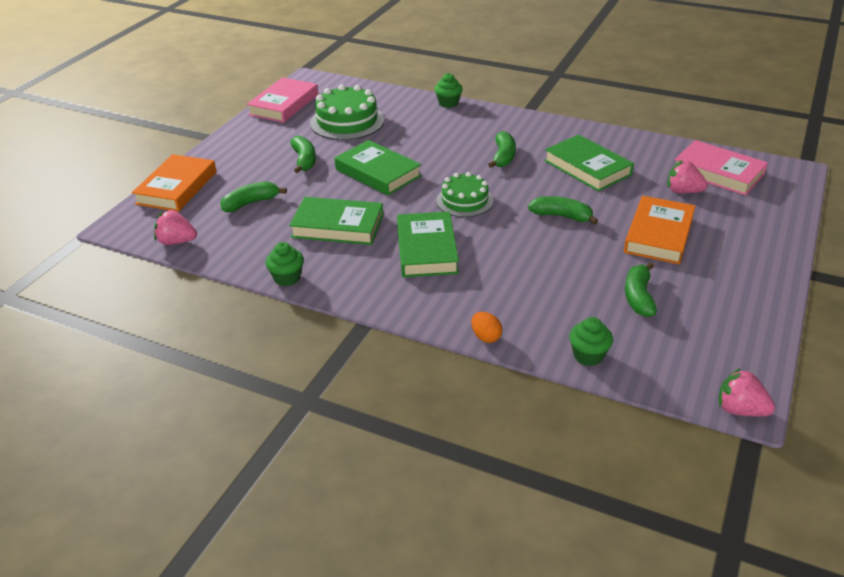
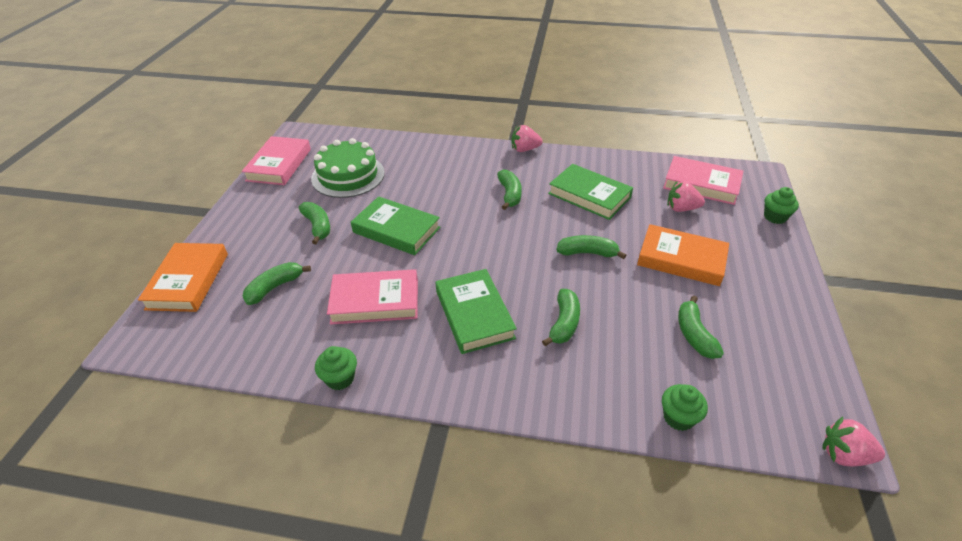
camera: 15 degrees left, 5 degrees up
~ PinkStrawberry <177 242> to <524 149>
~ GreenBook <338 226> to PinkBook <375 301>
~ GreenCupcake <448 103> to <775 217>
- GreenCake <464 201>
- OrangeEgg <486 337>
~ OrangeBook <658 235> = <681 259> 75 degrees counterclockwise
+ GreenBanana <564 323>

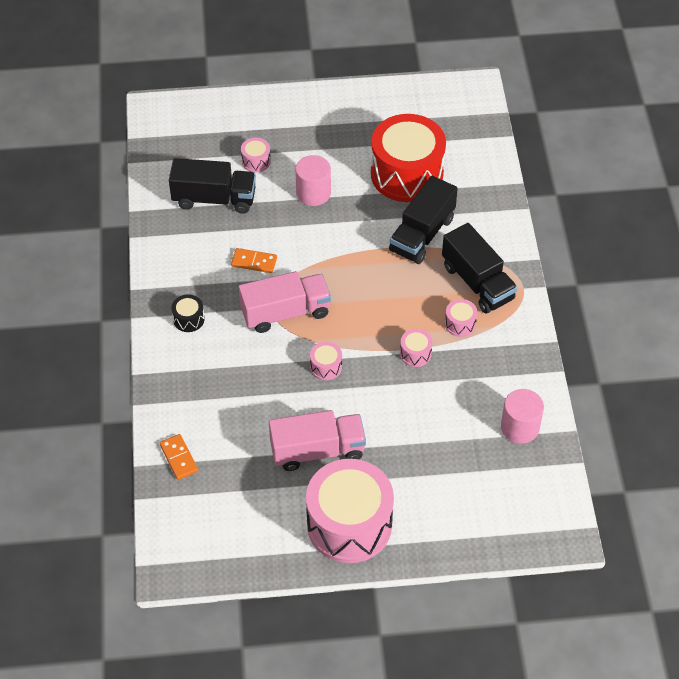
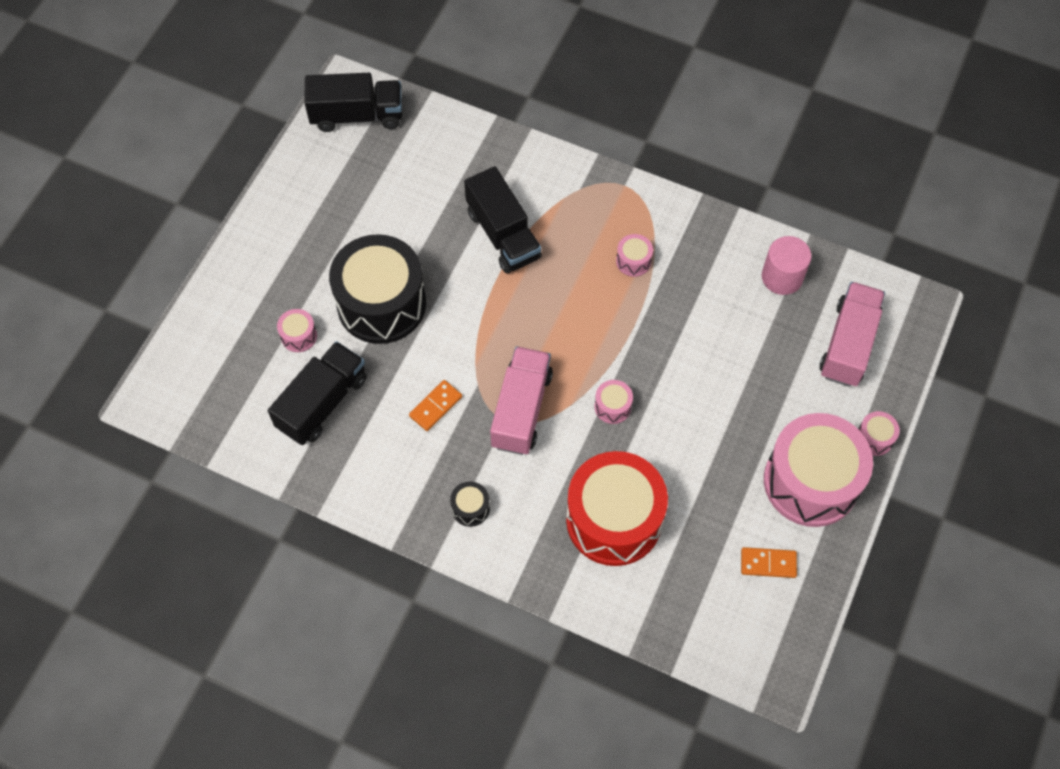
camera: 60 degrees left, 10 degrees up
~ OrangeDomino <179 458> to <768 563>
~ PinkTruck <317 451> to <848 344>
~ PinkCylinder <313 193> to BlackDrum <381 304>
~ RedDrum <407 174> to <614 519>
~ PinkDrum <415 353> to <874 438>
~ BlackTruck <477 282> to <357 115>

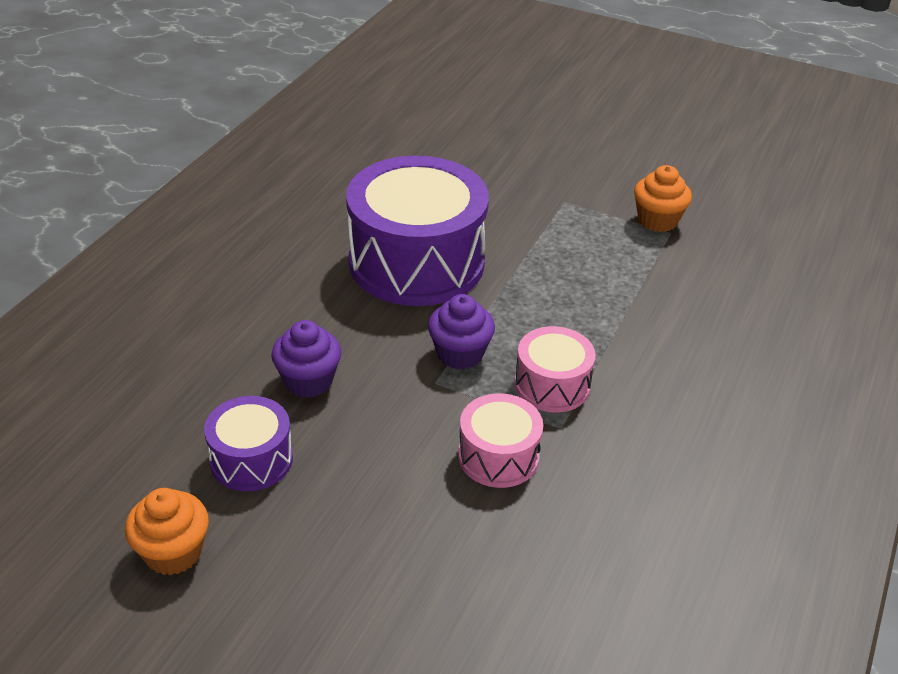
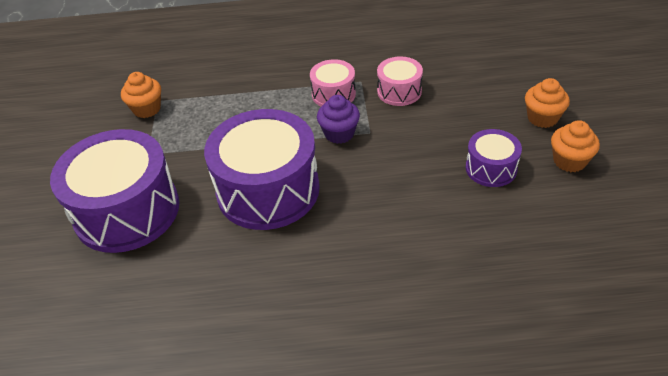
camera: 115 degrees left, 5 degrees up
- PurpleCupcake <308 381>
+ PurpleDrum <127 211>
+ OrangeCupcake <542 118>

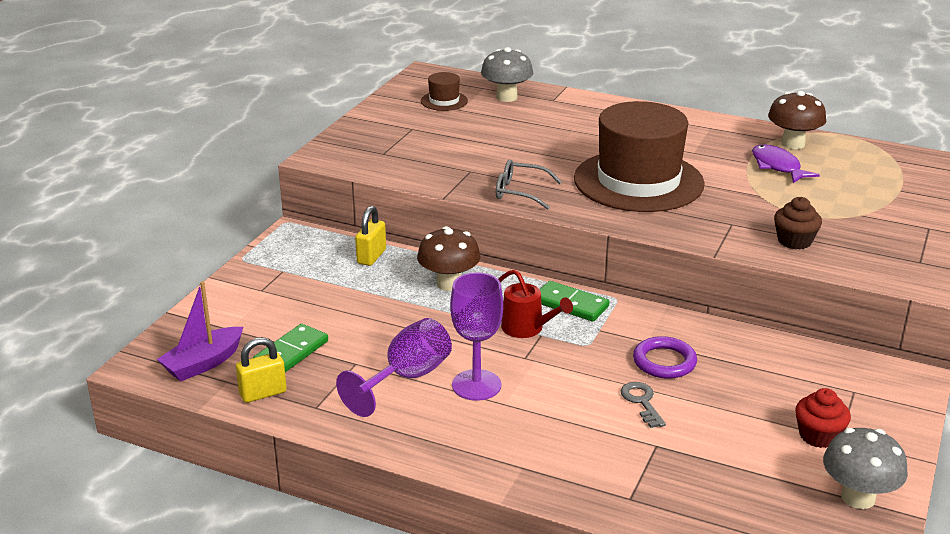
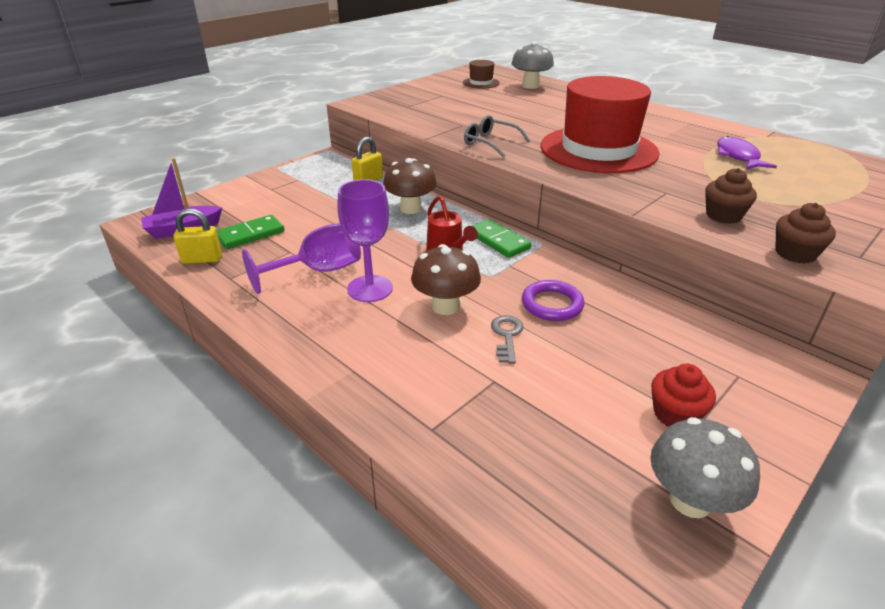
camera: 20 degrees right, 5 degrees up
~ BrownHat <638 181> to RedHat <598 150>
~ BrownMushroom <793 144> to <445 306>
+ BrownCupcake <795 253>

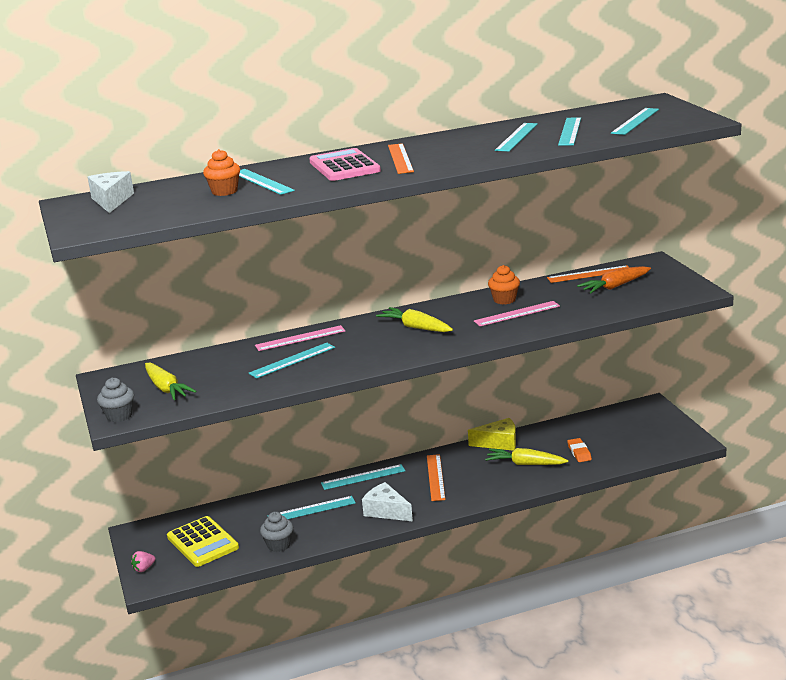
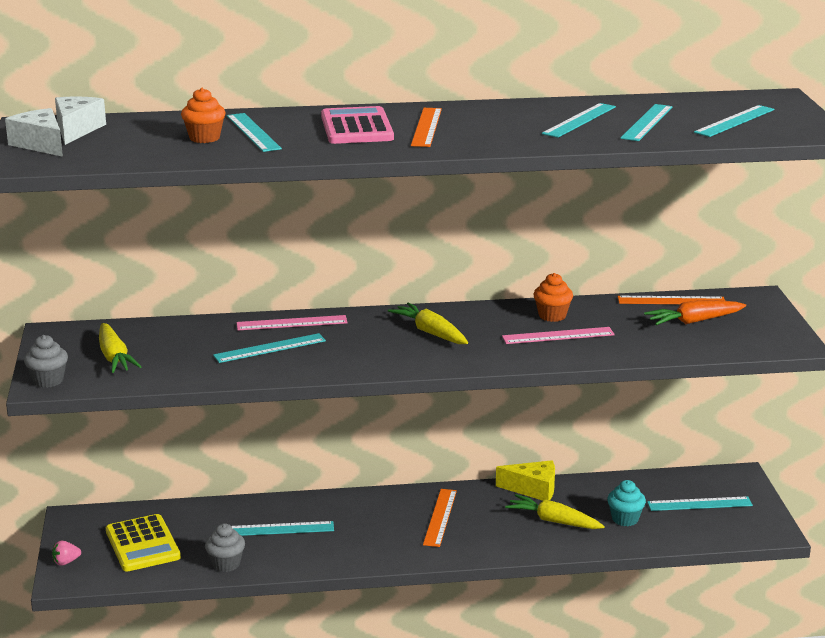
camera: 10 degrees right, 0 degrees up
~ TurquoiseRuler <363 477> to <699 504>
~ WhiteCheese <386 511> to <40 144>
~ OrangeEraser <579 452> to TurquoiseCupcake <625 519>

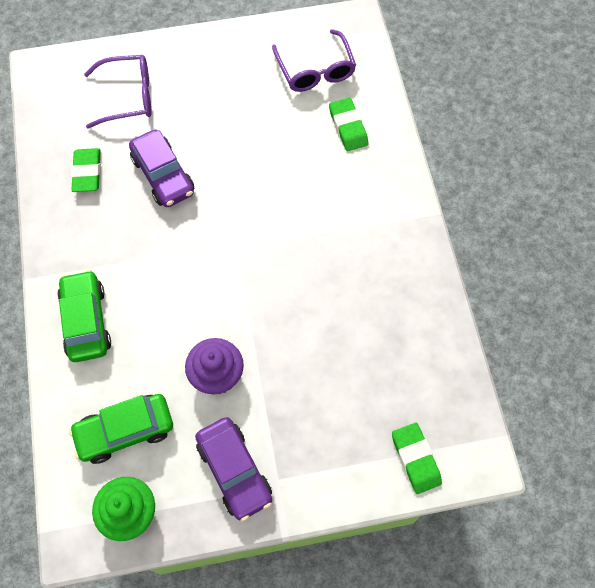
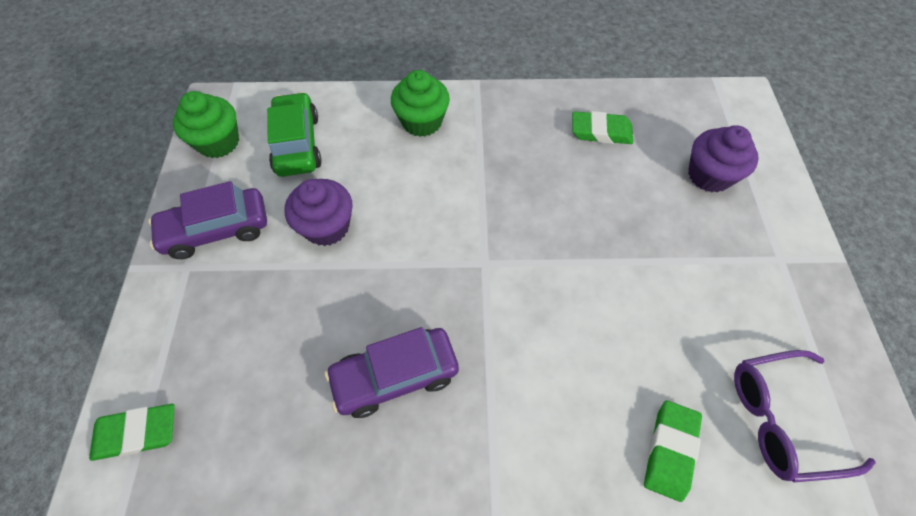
camera: 100 degrees right, 5 degrees down
~ GreenCar <86 321> to GreenCupcake <422 122>
~ PurpleGlasses <128 97> to PurpleCupcake <709 175>
~ PurpleCar <163 175> to <395 376>
~ GreenEraser <348 127> = <670 450> 60 degrees counterclockwise

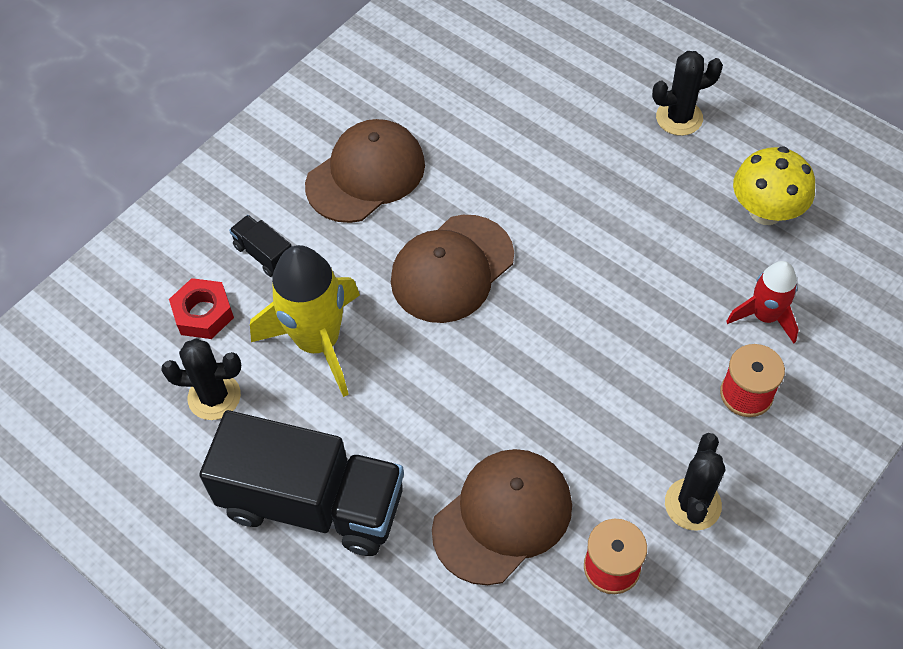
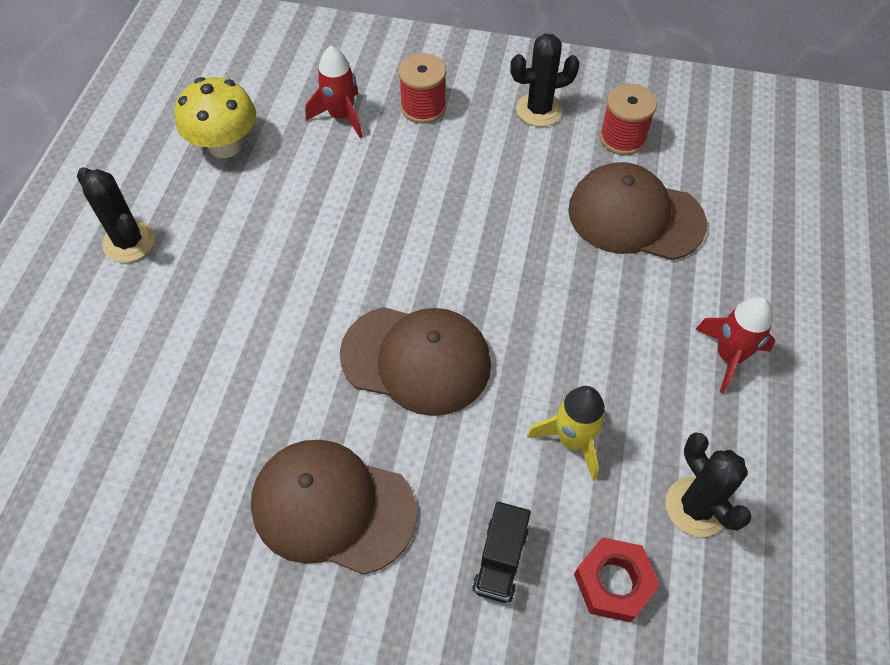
camera: 120 degrees left, 0 degrees up
~ BlackTruck <313 503> to RedRocket <728 356>
~ YellowRocket <318 342> = <572 440> x0.58

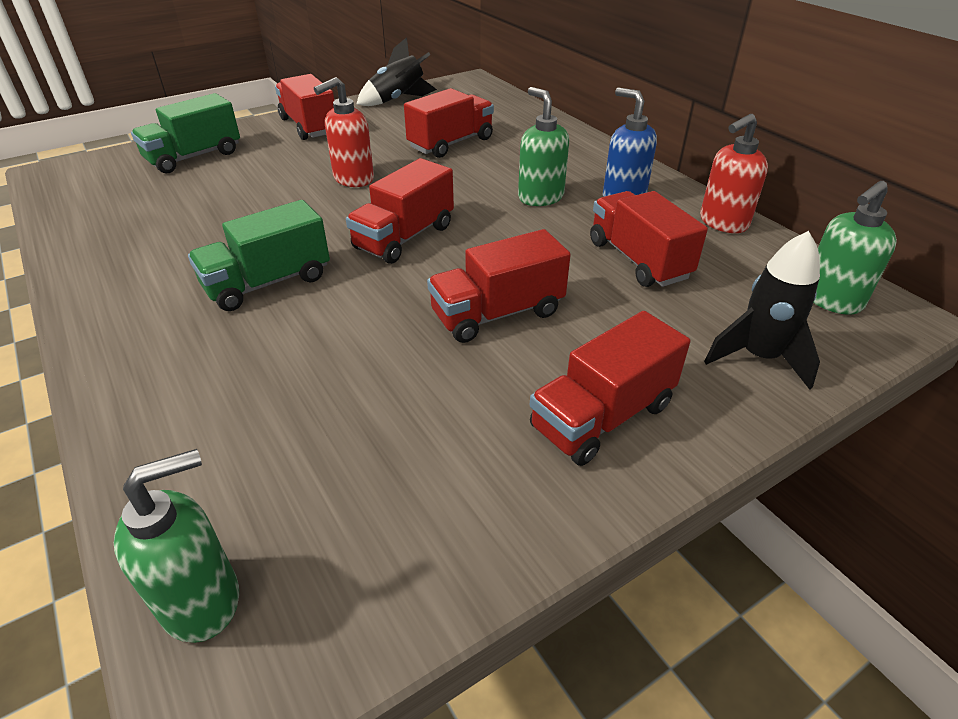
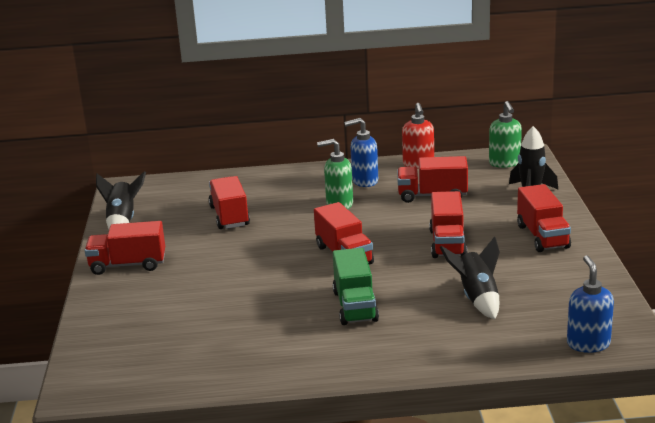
camera: 60 degrees left, 15 degrees down
~ GreenSoapDispenser <202 600> to BlueSoapDispenser <588 343>
- GreenTruck <194 157>
- RedSoapDispenser <353 179>
+ BlackRocket <477 298>

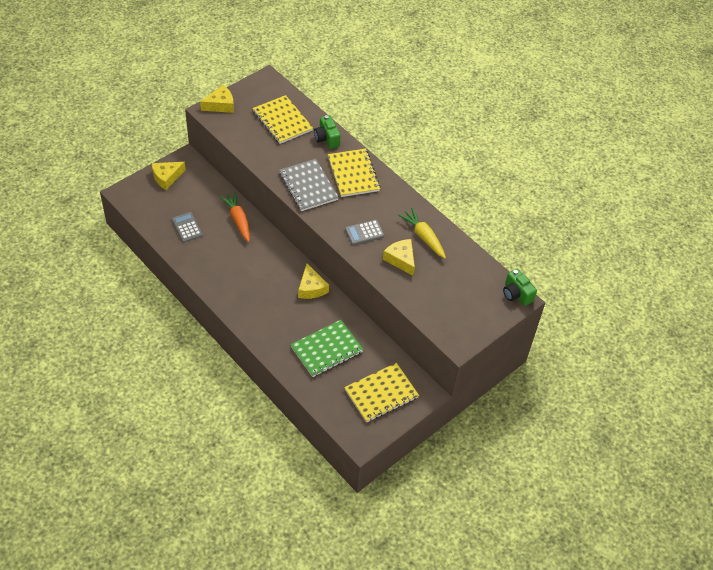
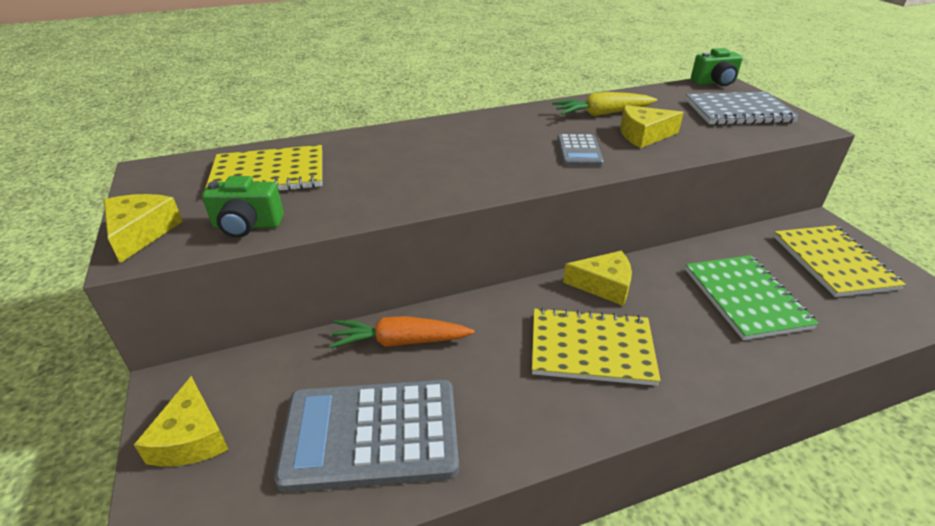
camera: 65 degrees left, 15 degrees down
~ GreyCalculator <187 227> = <371 434> x2.05
~ GreyNotebook <308 186> to <738 111>
~ GreenCamera <327 139> to <247 225>
~ YellowNotebook <353 174> to <591 348>

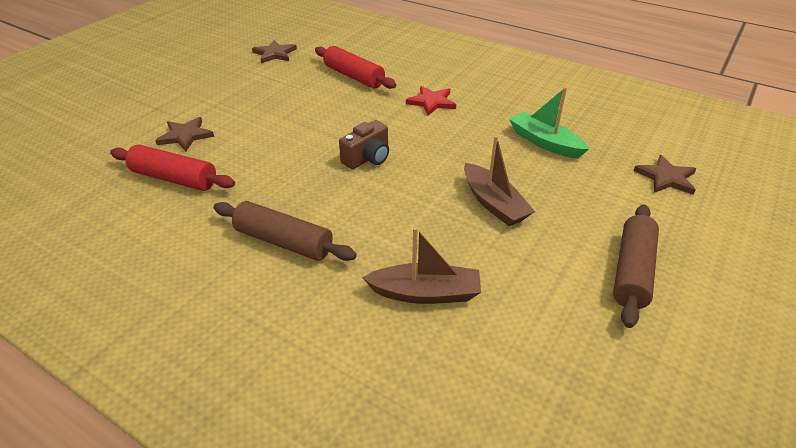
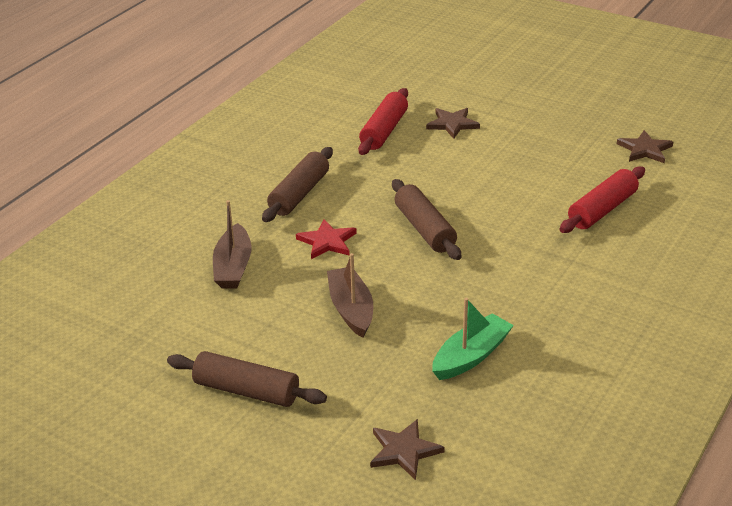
camera: 90 degrees right, 5 degrees down
~ BrownCamera <367 158> to BrownRollingPin <425 229>
~ RedStar <431 102> to <327 242>
~ BrownBoat <494 203> = <351 309> 105 degrees clockwise

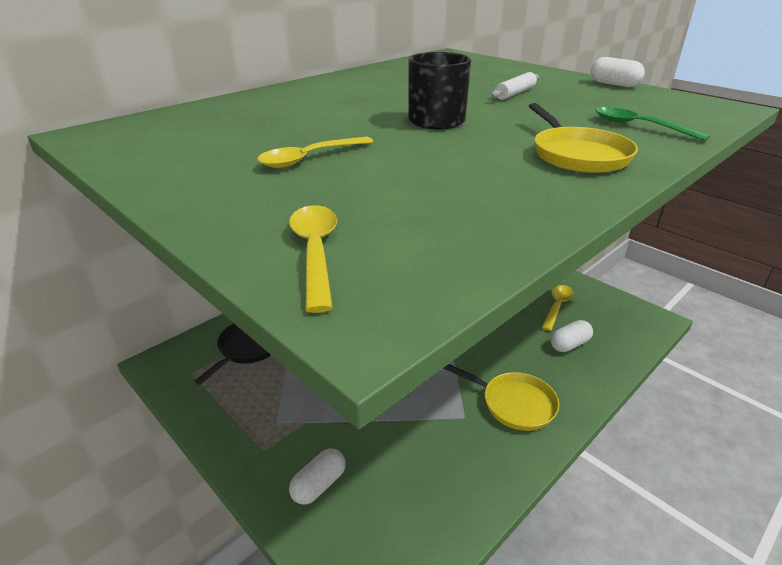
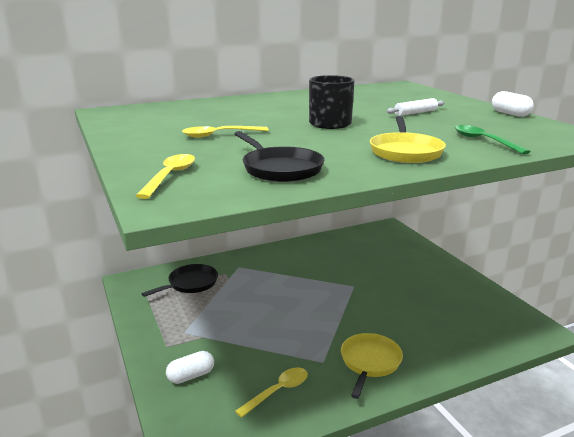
camera: 20 degrees right, 10 degrees down
~ YellowPan <514 403> = <369 362> 120 degrees counterclockwise
~ YellowSpoon <557 306> to <278 391>
- WhiteCapsule <569 344>
+ BlackPan <280 169>

